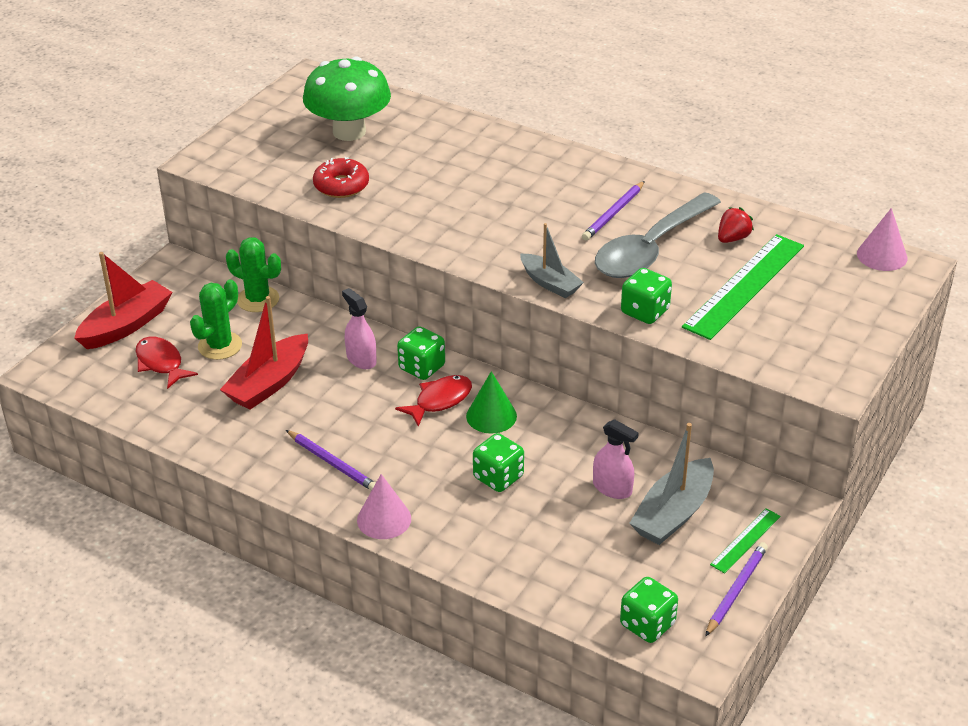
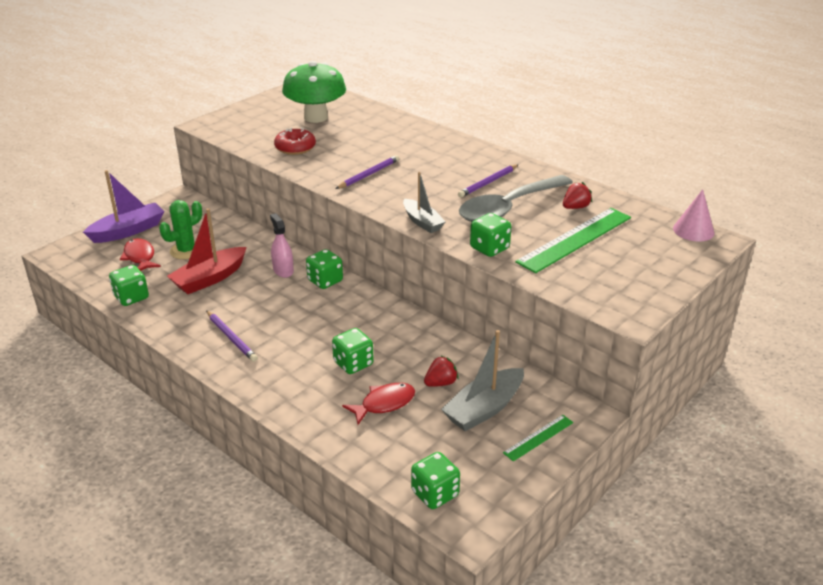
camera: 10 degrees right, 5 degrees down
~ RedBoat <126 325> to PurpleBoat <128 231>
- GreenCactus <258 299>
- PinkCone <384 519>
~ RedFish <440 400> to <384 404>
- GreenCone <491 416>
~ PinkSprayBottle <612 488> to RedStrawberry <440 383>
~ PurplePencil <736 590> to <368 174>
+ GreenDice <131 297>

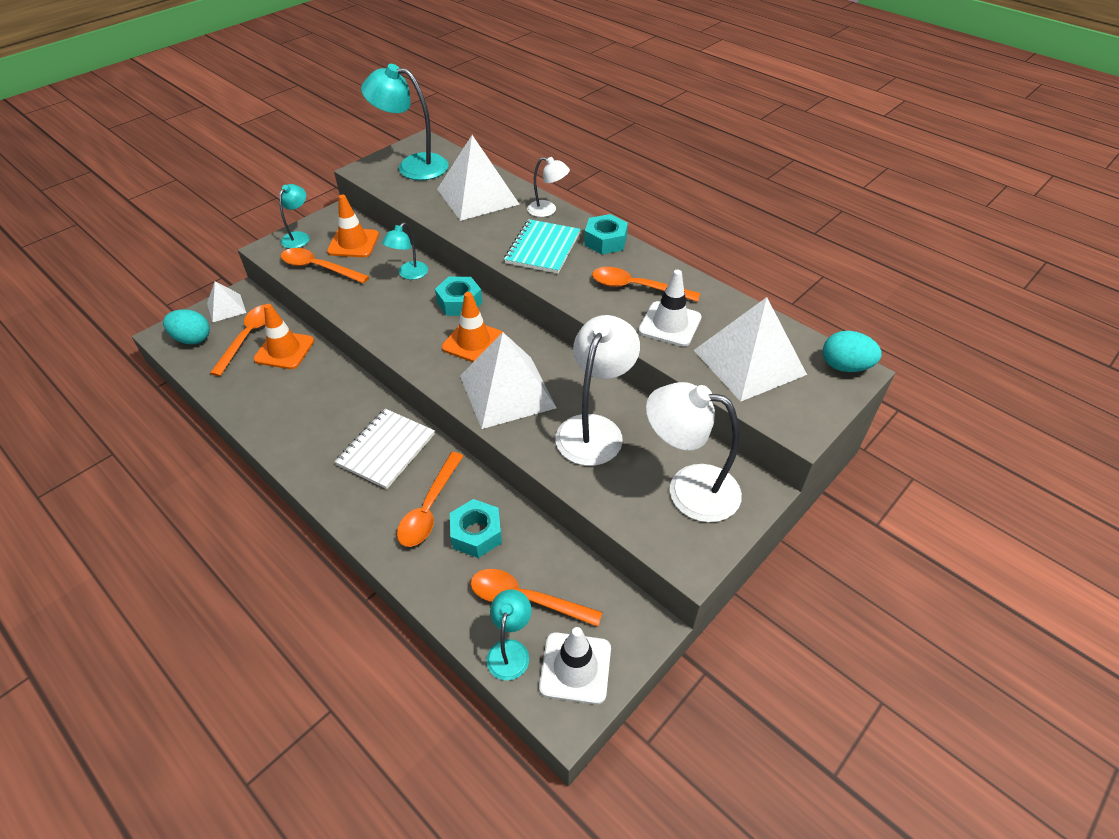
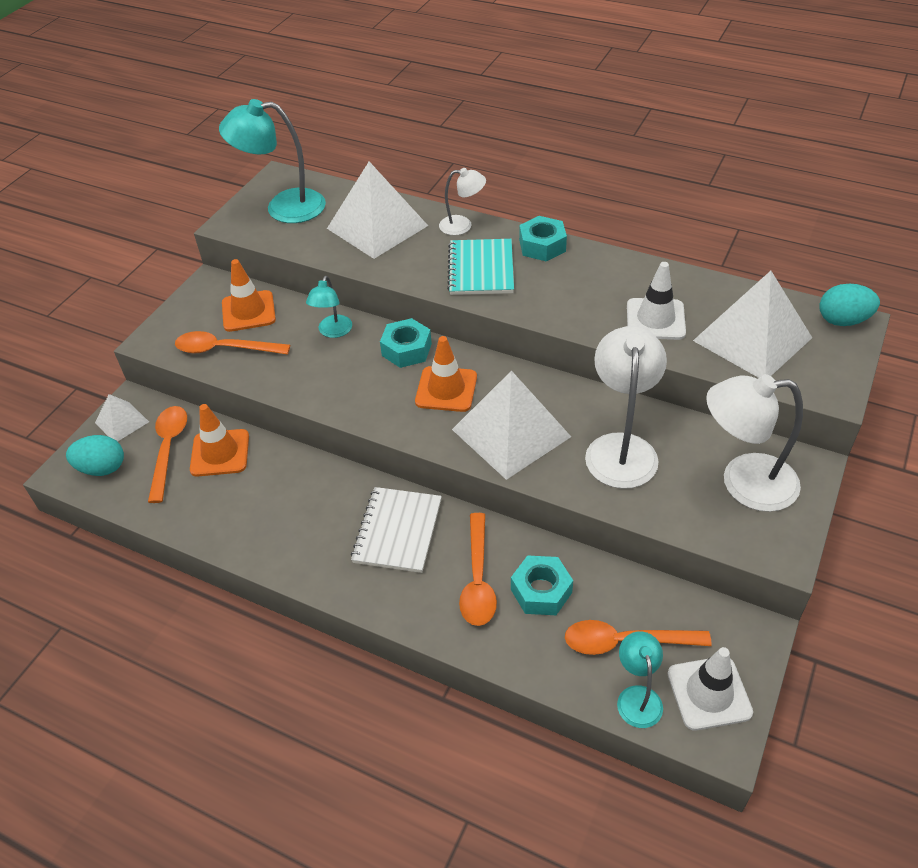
camera: 15 degrees left, 0 degrees up
- TurquoiseLamp <299 237>
- OrangeSpoon <636 287>

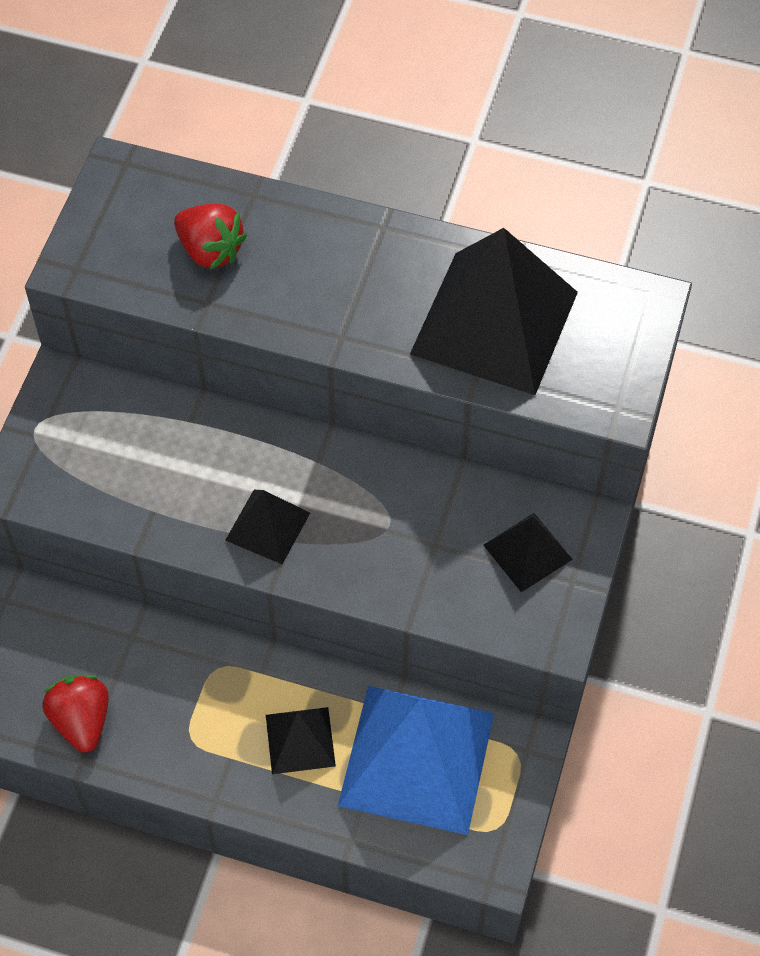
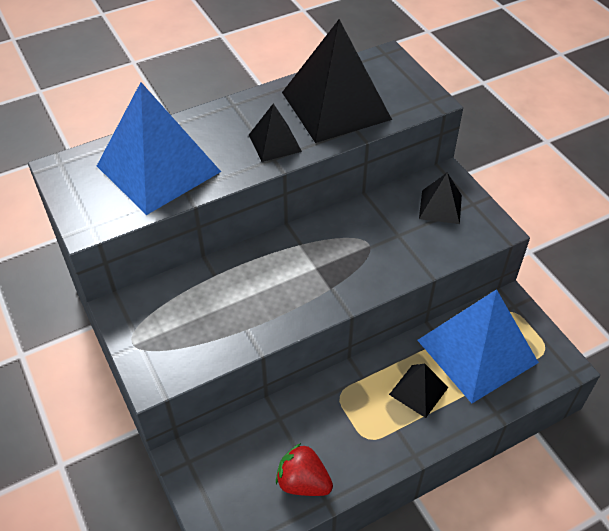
camera: 45 degrees left, 10 degrees down
~ RedStrawberry <210 250> to BluePyramid <158 168>
~ BlackPyramid <268 526> to <275 143>

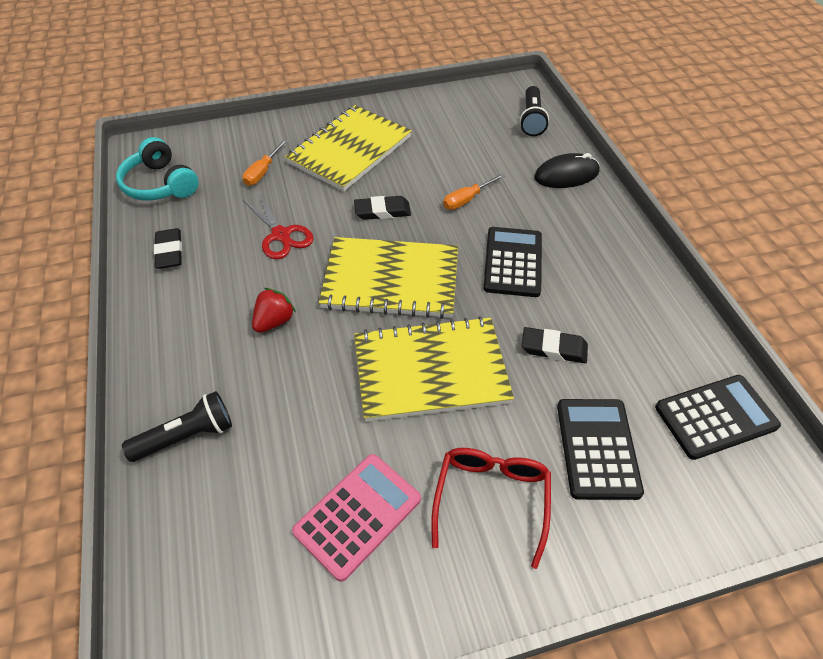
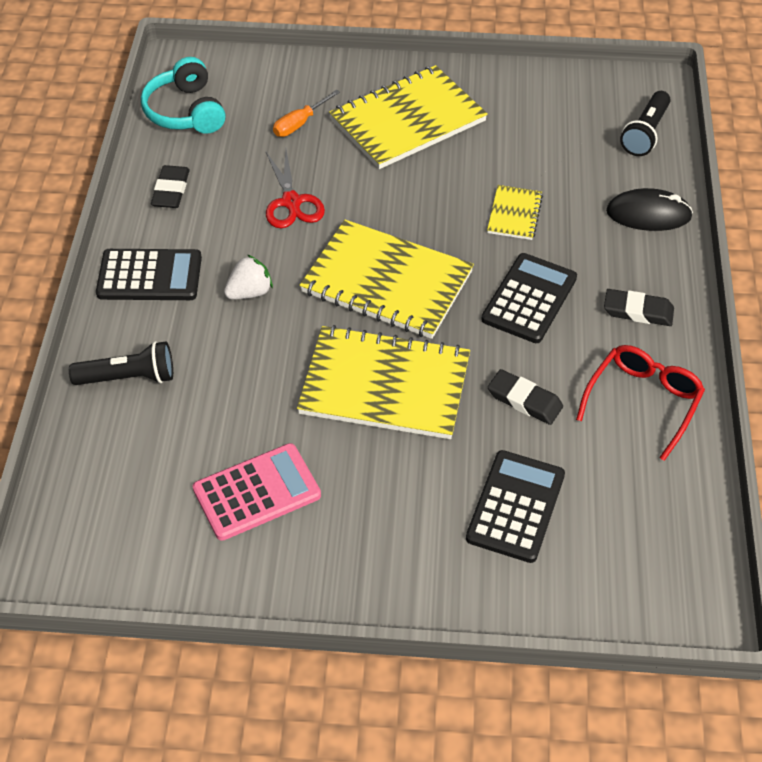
camera: 20 degrees right, 0 degrees up
~ RedStrawberry <274 321> to WhiteStrawberry <249 292>
~ BlackEraser <382 211> to <638 311>
~ RedGlasses <491 499> to <643 401>
~ OrangeScrewdriver <467 199> to YellowNotebook <514 214>
~ BlackCalculator <715 417> to <149 276>

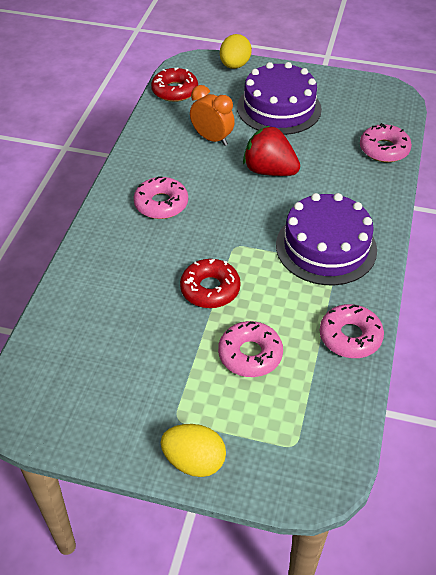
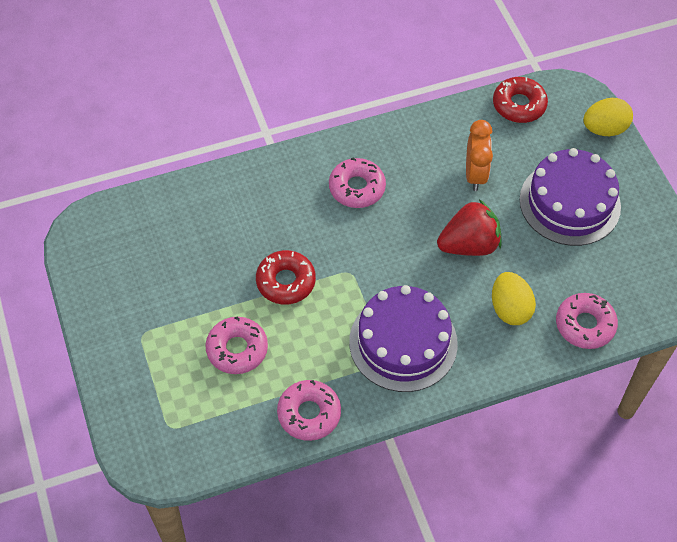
camera: 55 degrees right, 10 degrees up
~ YellowEgg <194 461> to <510 309>
~ RedStrawberry <269 171> = <469 245> 75 degrees clockwise

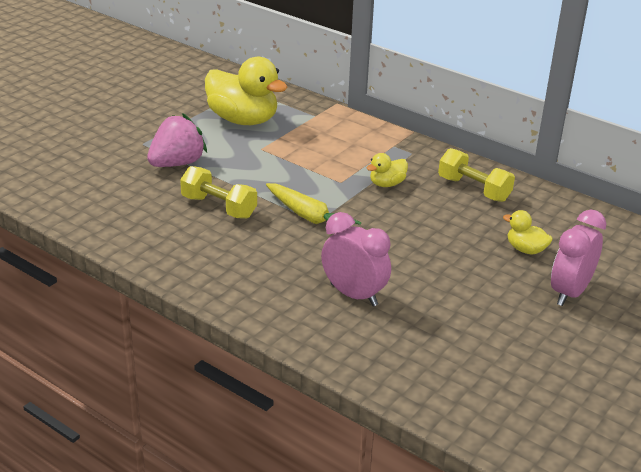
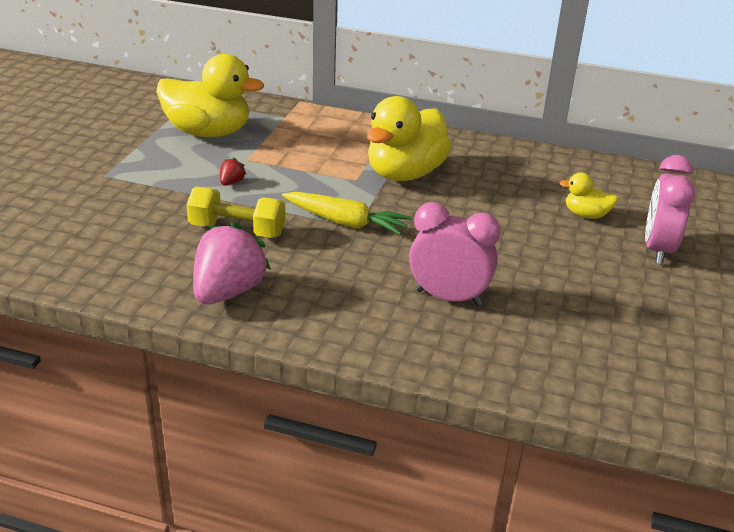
camera: 20 degrees left, 0 degrees up
~ PinkStrawberry <177 163> to <228 292>
~ YellowDuck <387 184> = <405 174> x2.12
- YellowDumbbell <474 189>
+ RedStrawberry <231 182>

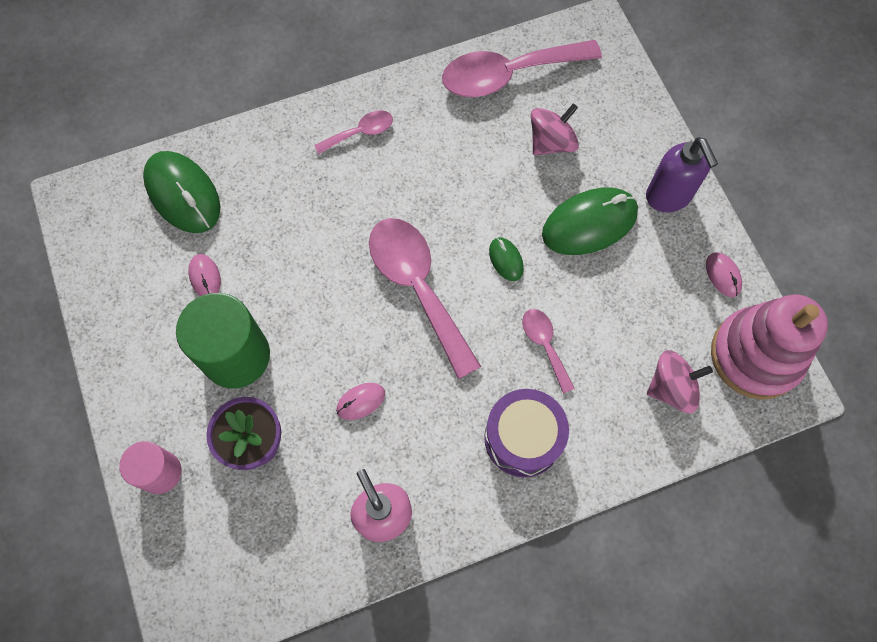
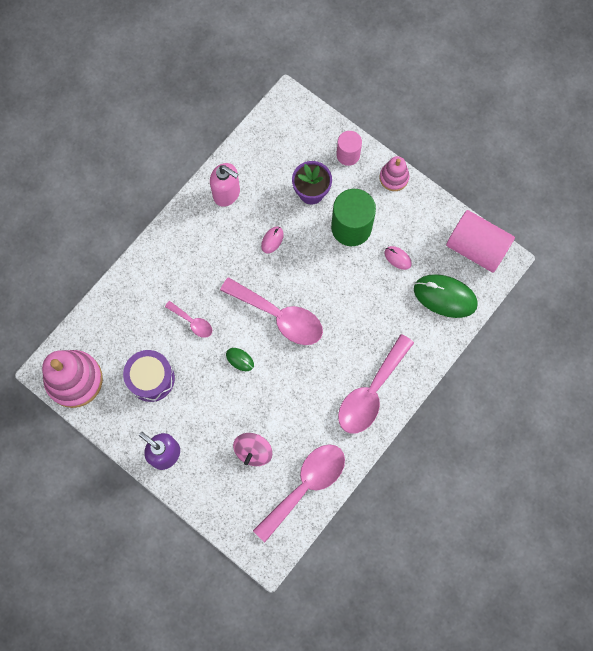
camera: 150 degrees right, 5 degrees up
~ PinkSpoon <360 133> = <371 392> x2.03
~ PurpleDrum <523 438> to <151 378>
- GreenMouse <589 223>
- PinkSpinningTop <671 388>
- PinkMouse <723 275>
+ PinkStackingToy <394 178>
+ PinkCylinder <476 248>

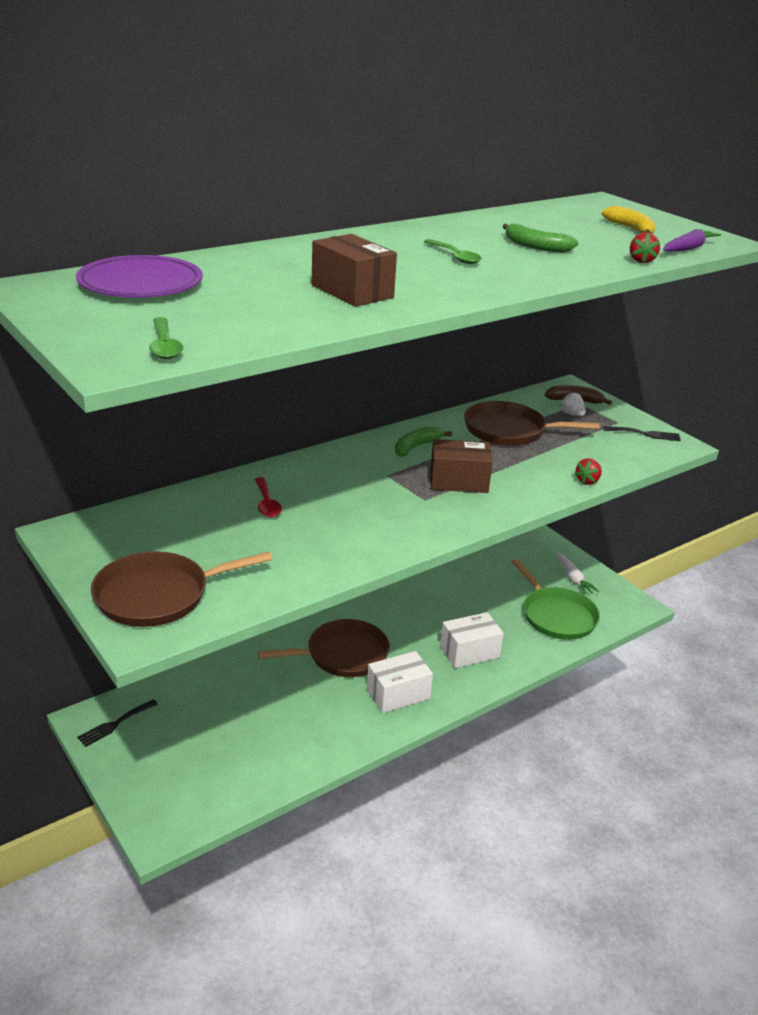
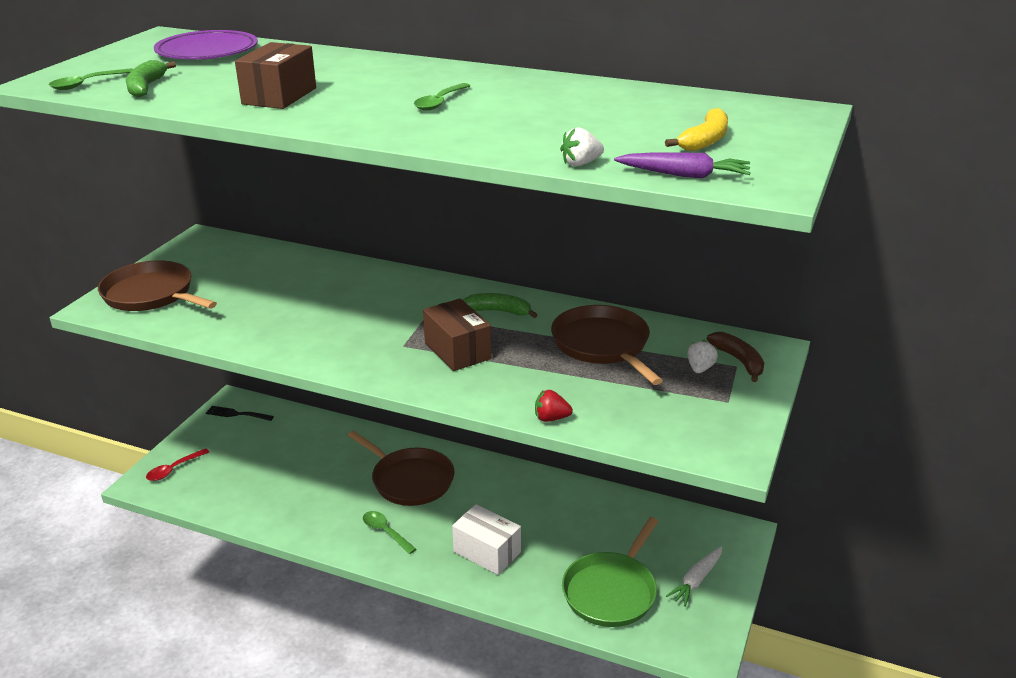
camera: 60 degrees right, 0 degrees up
~ RedSpoon <266 503> to <174 469>
~ WhiteBox <398 694> to GreenSpoon <385 532>
~ GreenBanana <535 246> to <146 87>
- BlackFork <645 434>
~ RedStrawberry <641 261> to WhiteStrawberry <580 163>

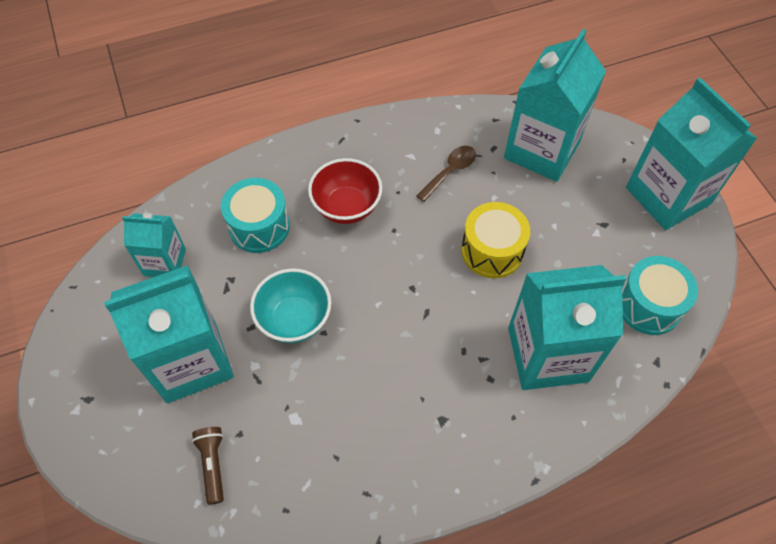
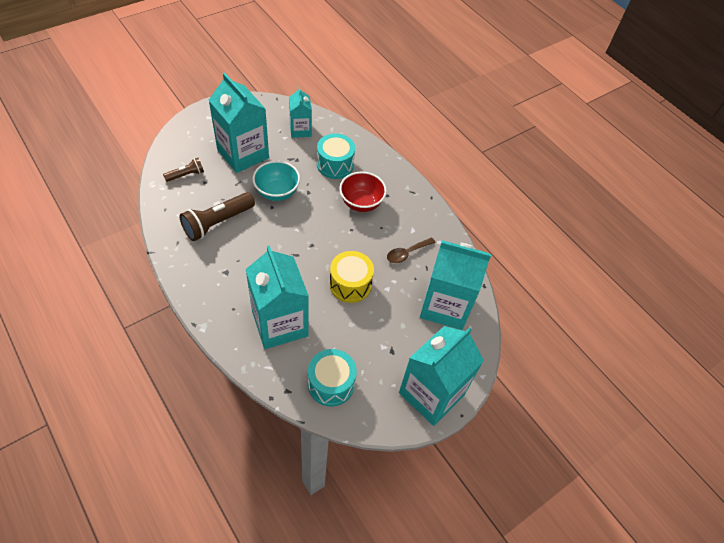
camera: 70 degrees right, 5 degrees down
~ BrownSpoon <450 171> = <407 253> 120 degrees clockwise
+ BrownFlashlight <217 223>

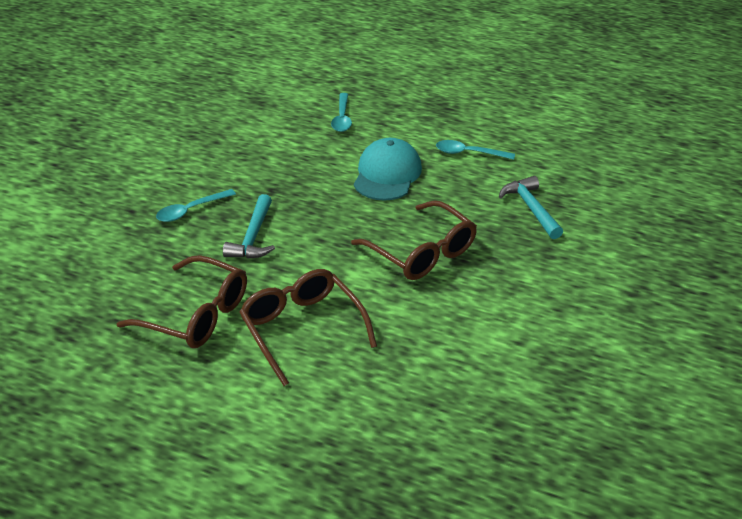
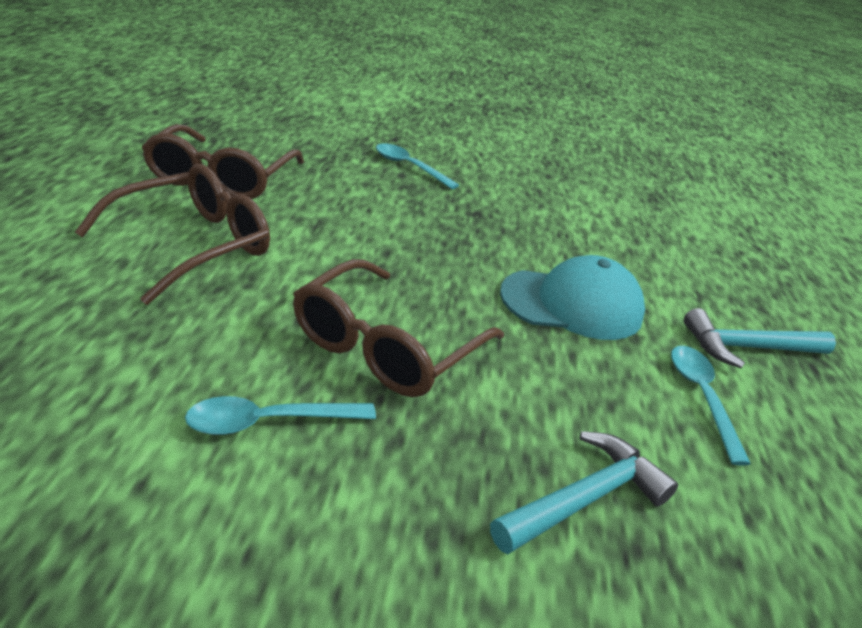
camera: 70 degrees right, 5 degrees down
~ TurquoiseHammer <253 237> to <748 348>
~ TurquoiseSpoon <342 118> to <268 421>

